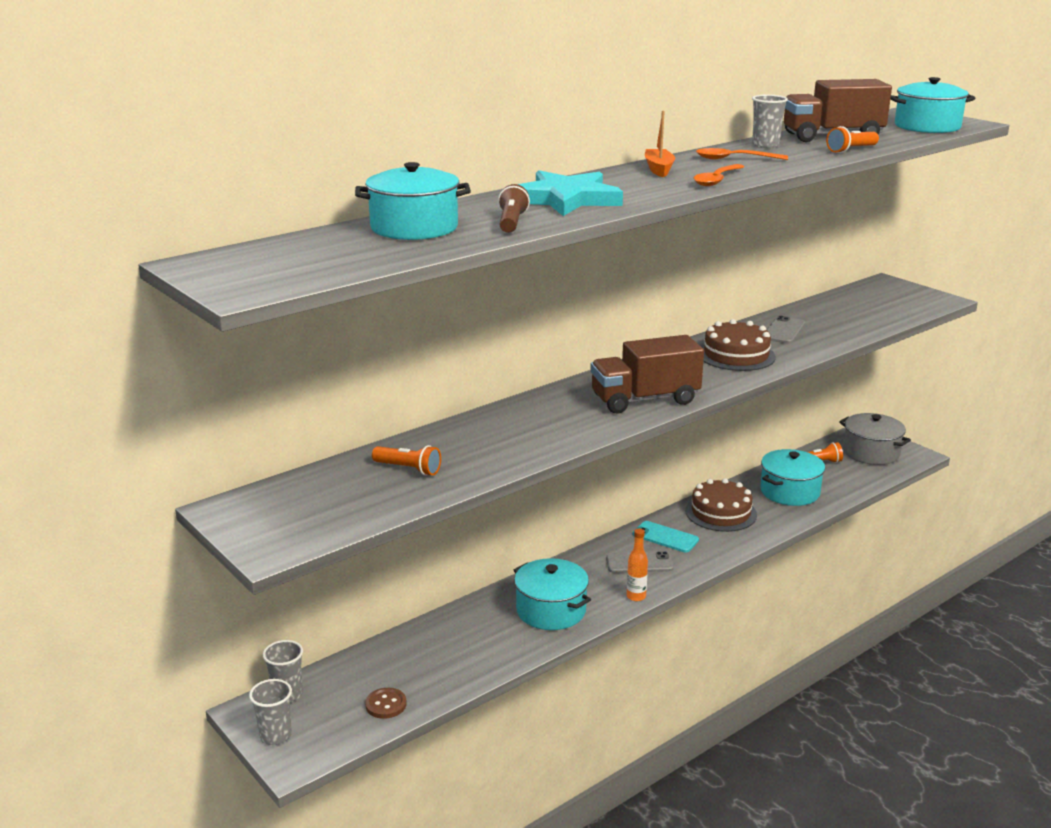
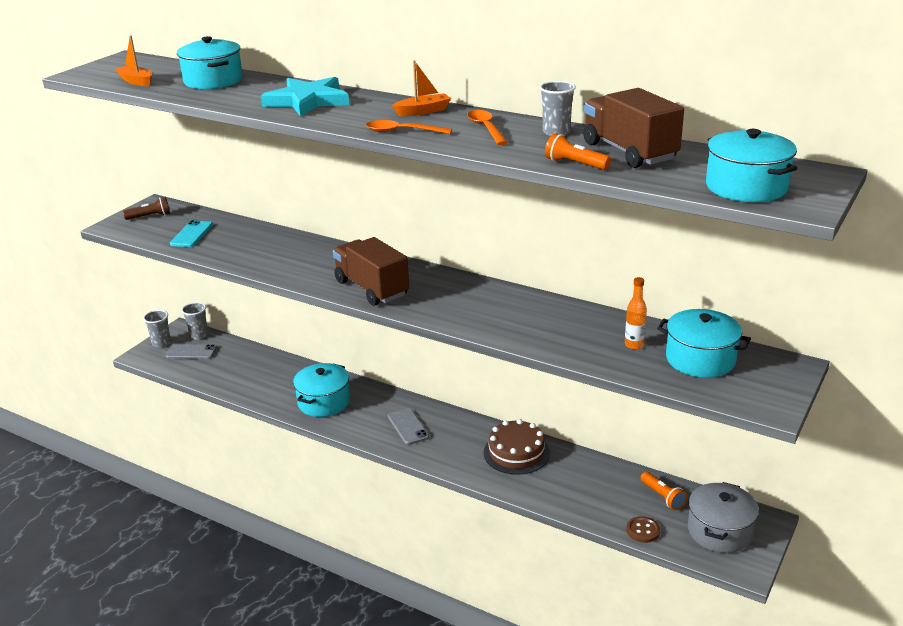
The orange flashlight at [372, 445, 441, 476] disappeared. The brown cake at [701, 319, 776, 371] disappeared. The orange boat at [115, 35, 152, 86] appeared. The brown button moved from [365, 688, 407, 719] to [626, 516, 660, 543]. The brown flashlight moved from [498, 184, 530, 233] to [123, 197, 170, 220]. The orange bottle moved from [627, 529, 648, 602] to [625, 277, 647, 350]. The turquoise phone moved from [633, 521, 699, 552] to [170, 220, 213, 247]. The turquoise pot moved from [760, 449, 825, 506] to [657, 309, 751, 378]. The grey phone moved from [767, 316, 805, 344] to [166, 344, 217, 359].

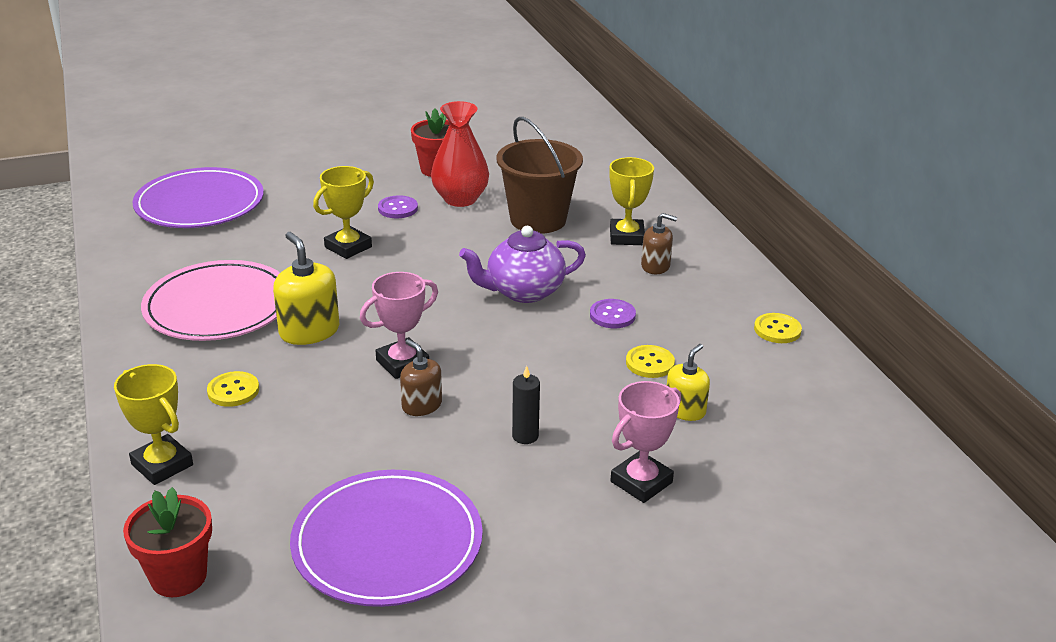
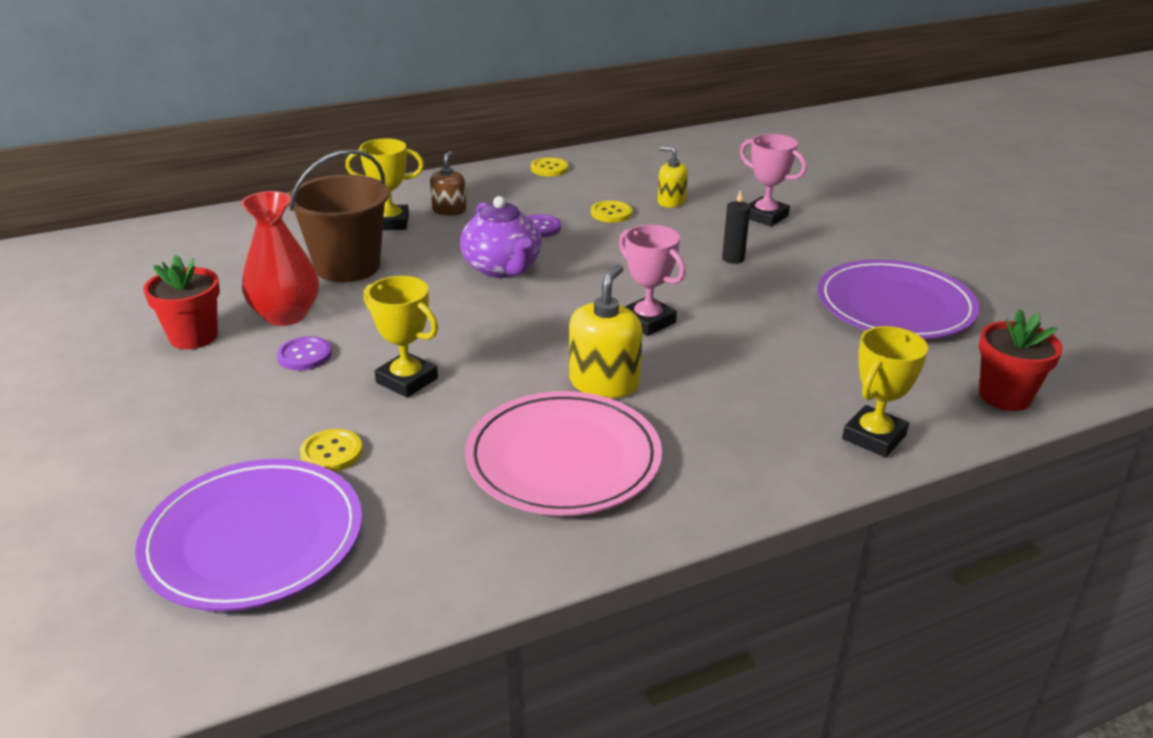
The brown soap dispenser at [400, 339, 442, 416] disappeared. The yellow button moved from [207, 371, 259, 407] to [300, 429, 363, 472]. The yellow soap dispenser at [273, 232, 339, 345] turned 150 degrees clockwise.

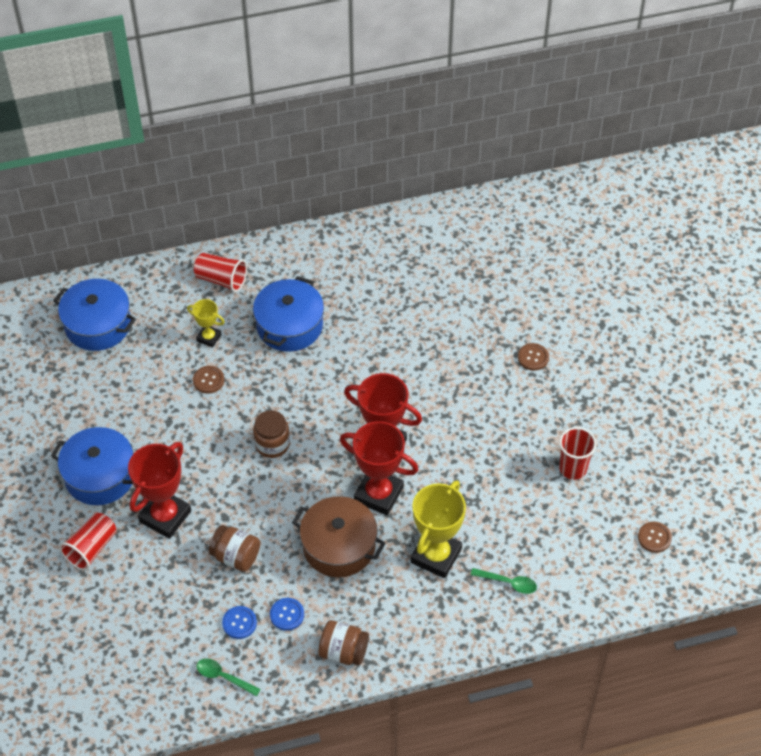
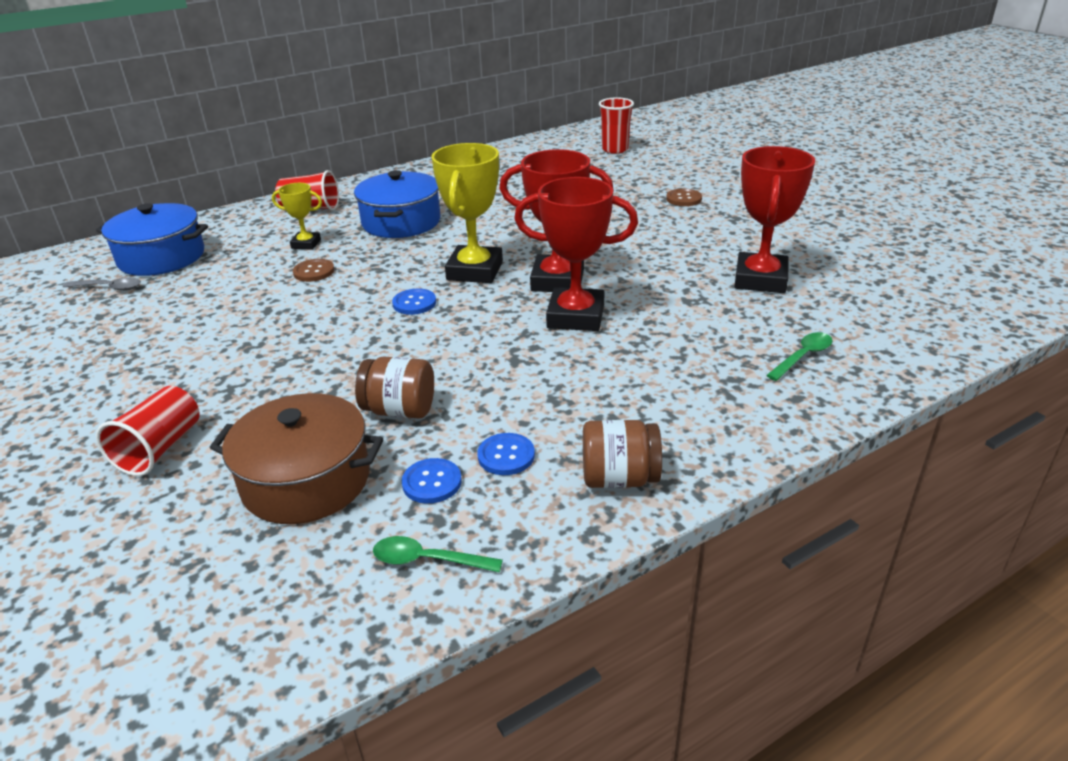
The blue pot at [51, 427, 134, 505] disappeared. The brown button at [638, 522, 672, 553] disappeared. The grey spoon at [63, 277, 141, 291] appeared. The red trophy moved from [128, 442, 191, 539] to [734, 146, 815, 293]. The brown pot moved from [292, 496, 385, 577] to [210, 393, 383, 524]. The yellow trophy moved from [411, 480, 466, 578] to [432, 143, 503, 283]. The red cup moved from [559, 427, 596, 480] to [599, 97, 634, 154]. The brown jar at [253, 410, 290, 458] was replaced by the blue button at [392, 289, 436, 315]. The green spoon at [471, 568, 537, 594] turned 45 degrees counterclockwise.

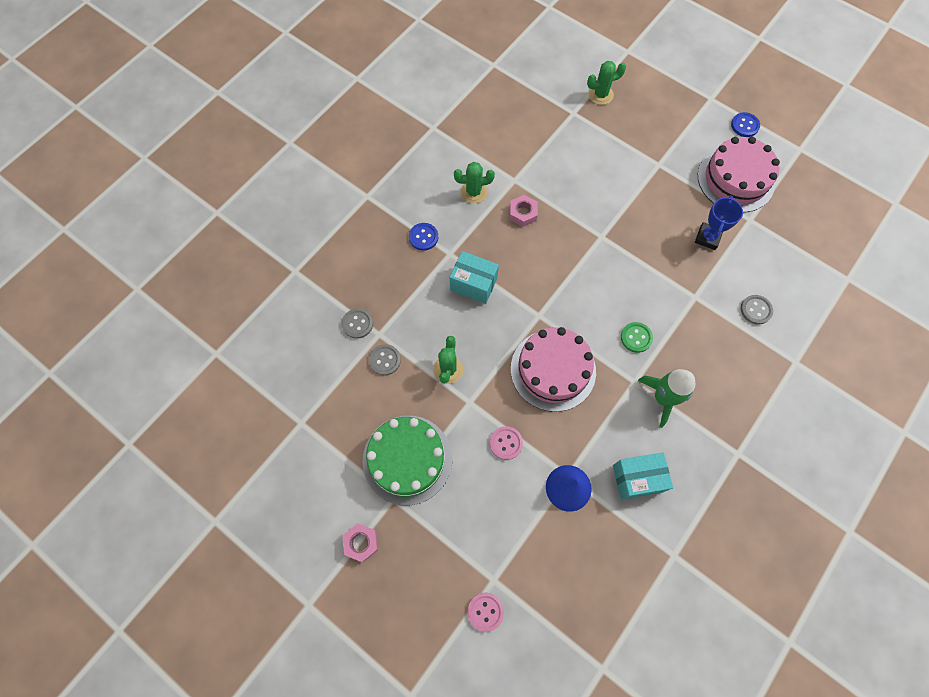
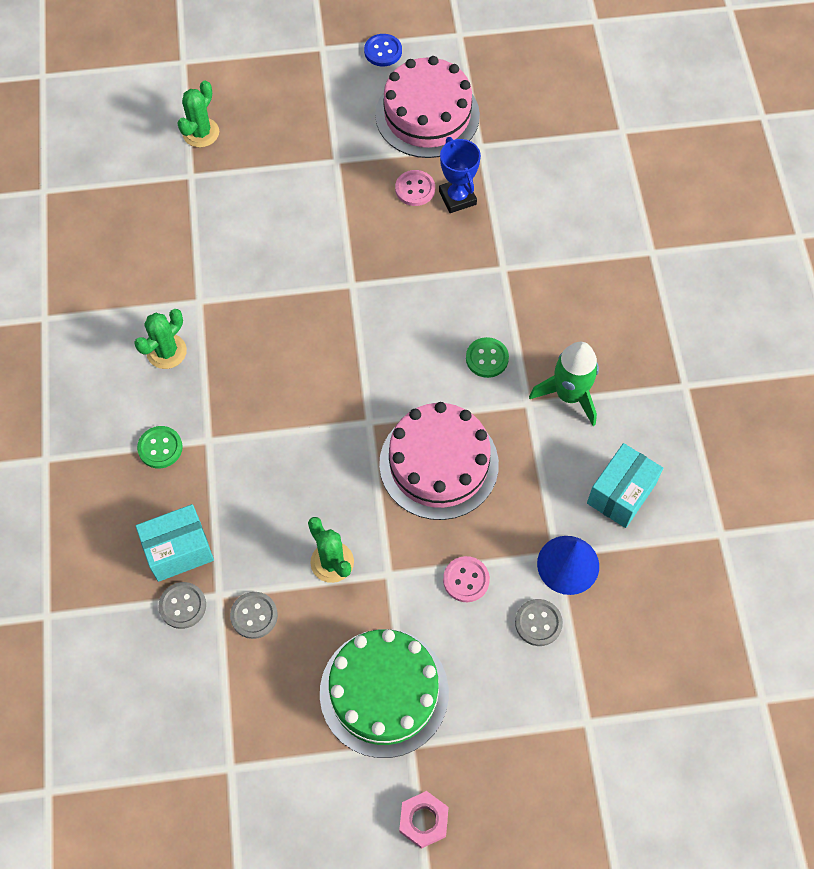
The pink nut at [510, 195, 538, 227] disappeared. The turquoise box moved from [450, 251, 499, 304] to [136, 504, 214, 582]. The pink button moved from [468, 593, 504, 632] to [395, 170, 435, 206]. The grey button moved from [741, 295, 773, 325] to [515, 599, 563, 646]. The blue button at [409, 223, 438, 251] became the green button at [137, 426, 183, 468].

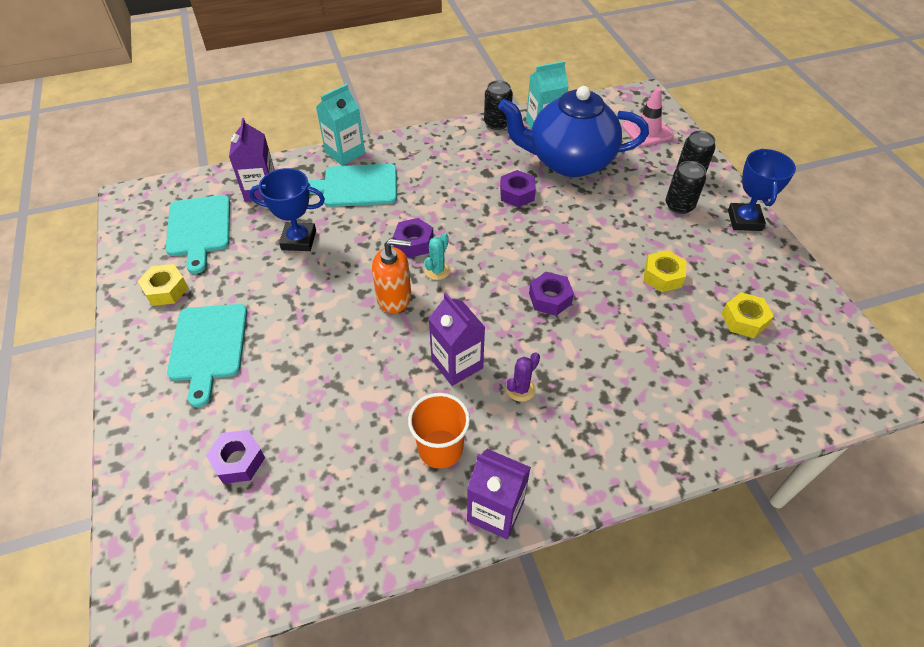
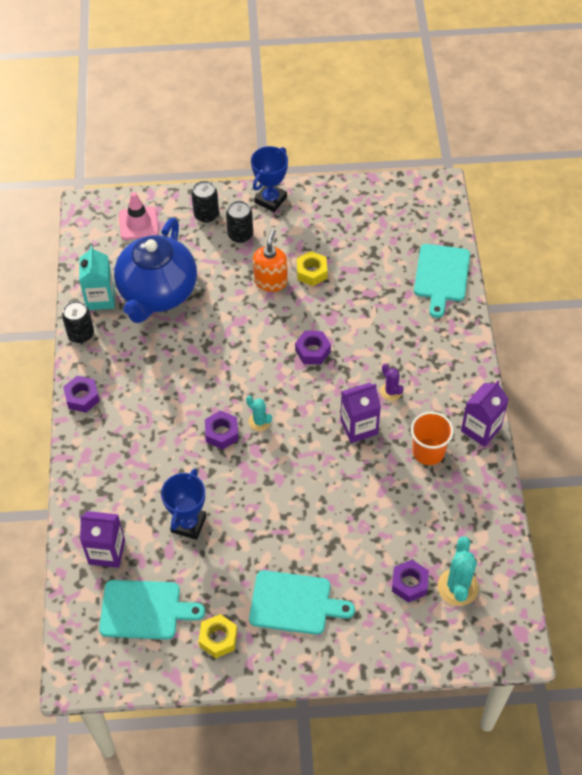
The turquoise carton at [316, 84, 365, 166] disappeared. The yellow nut at [722, 292, 774, 338] disappeared. The turquoise cactus at [438, 536, 479, 606] appeared. The turquoise cutting board moved from [308, 164, 397, 207] to [414, 244, 470, 318]. The orange soap dispenser moved from [372, 238, 411, 313] to [253, 229, 288, 292]. The purple nut moved from [500, 170, 536, 207] to [63, 376, 100, 413]. The blue trophy at [728, 148, 796, 231] turned 75 degrees counterclockwise.

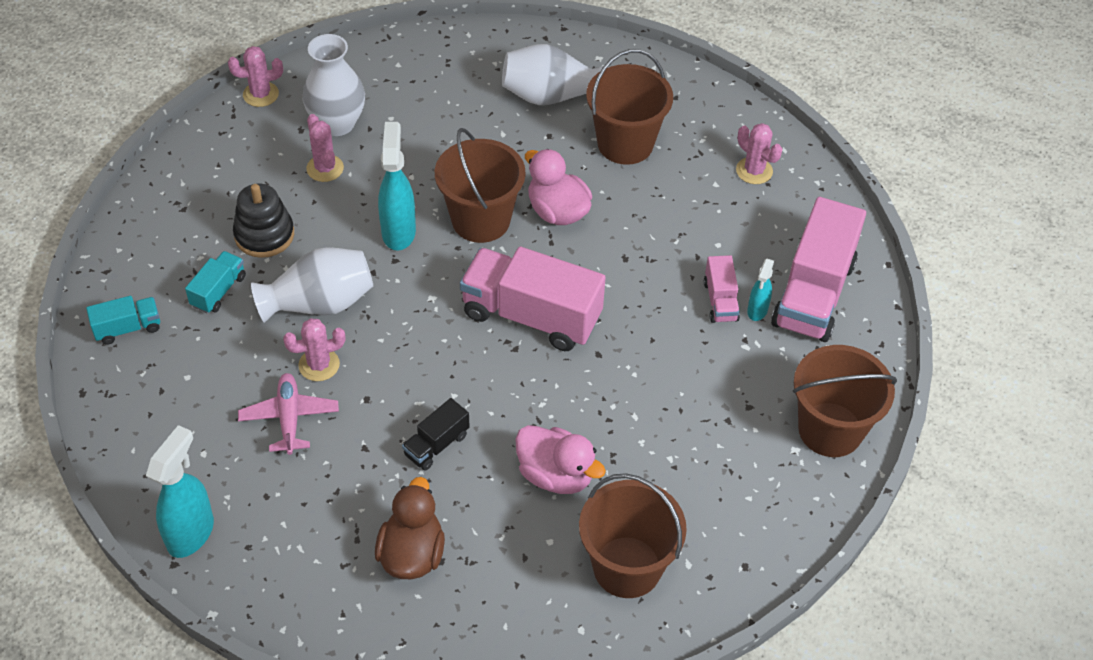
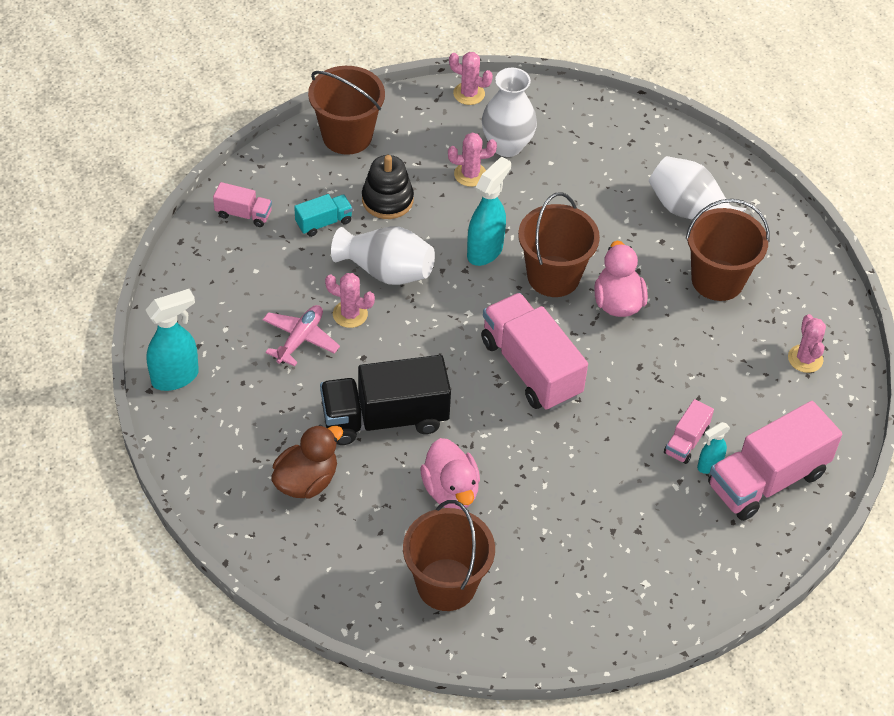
The brown bucket moved from [793, 345, 897, 457] to [308, 66, 385, 155]. The turquoise truck at [86, 296, 160, 345] became the pink truck at [213, 182, 272, 227]. The pink cactus at [306, 114, 344, 182] turned 75 degrees clockwise. The black truck at [402, 398, 470, 471] changed to 2.08 times the size.

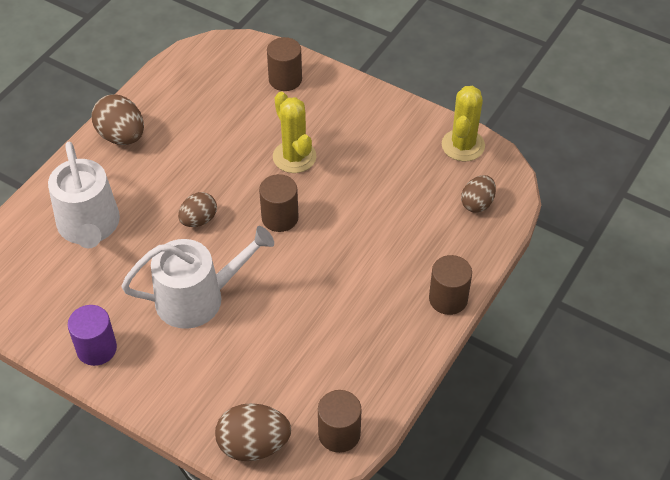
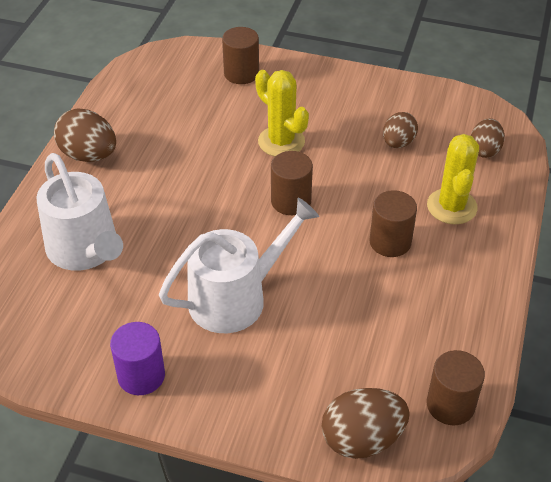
The brown egg moved from [178, 192, 217, 227] to [383, 112, 418, 148]. The brown cylinder moved from [429, 255, 472, 315] to [369, 190, 417, 257]. The yellow cactus moved from [442, 86, 485, 161] to [427, 134, 479, 224].

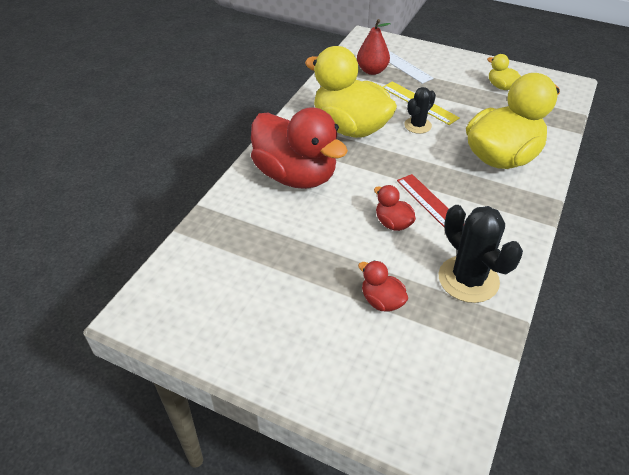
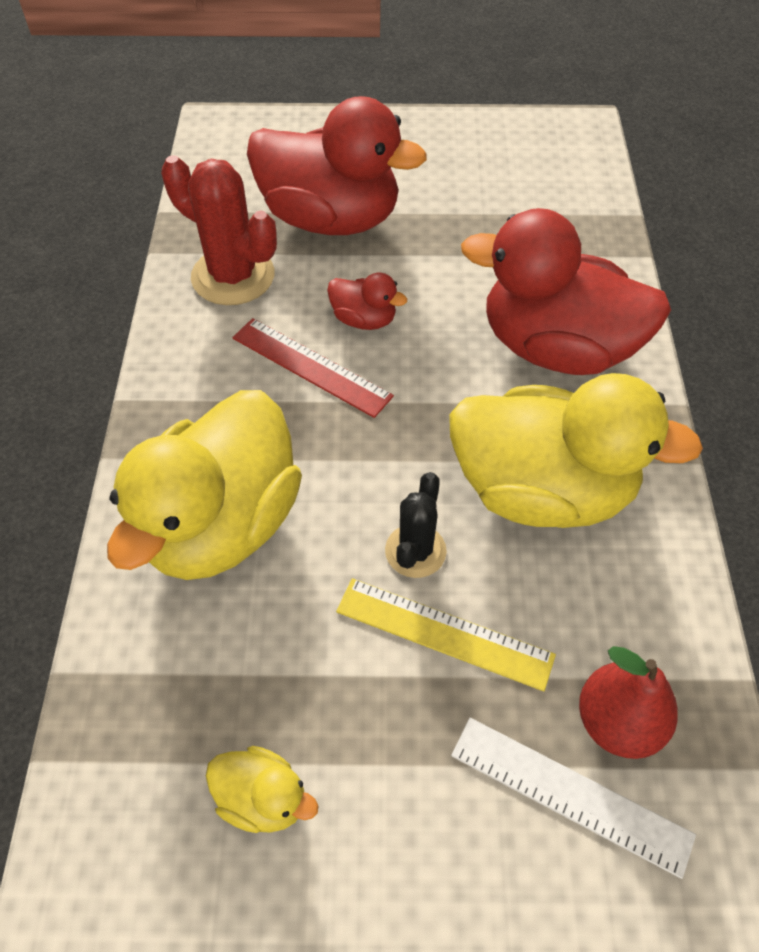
The black cactus at [439, 205, 523, 303] became the red cactus at [161, 155, 277, 305]. The red duck at [358, 260, 408, 312] changed to 2.31 times the size.

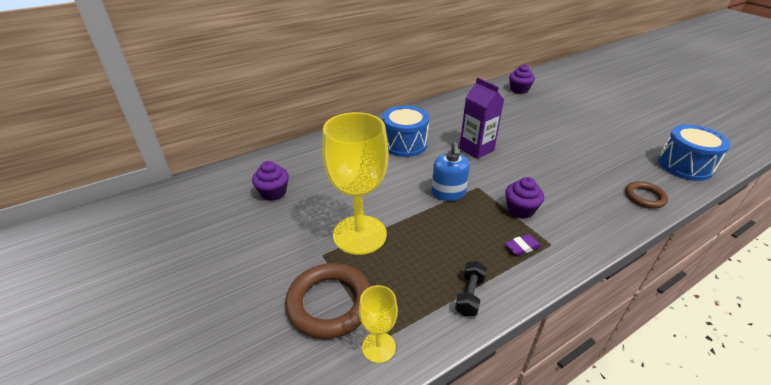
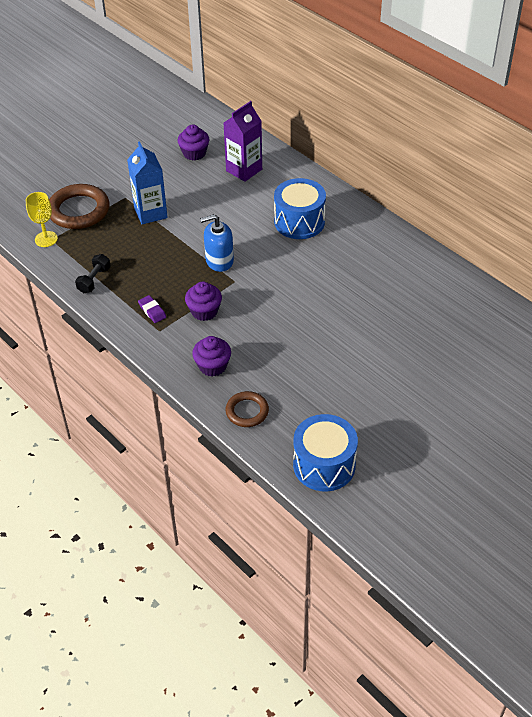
The purple carton moved from [459, 78, 504, 159] to [224, 101, 262, 182]. The purple cupcake moved from [509, 64, 535, 94] to [192, 336, 231, 376]. The yellow goblet at [322, 112, 389, 255] was replaced by the blue carton at [127, 141, 168, 224]. The black dumbbell at [455, 261, 487, 316] turned 75 degrees counterclockwise.

